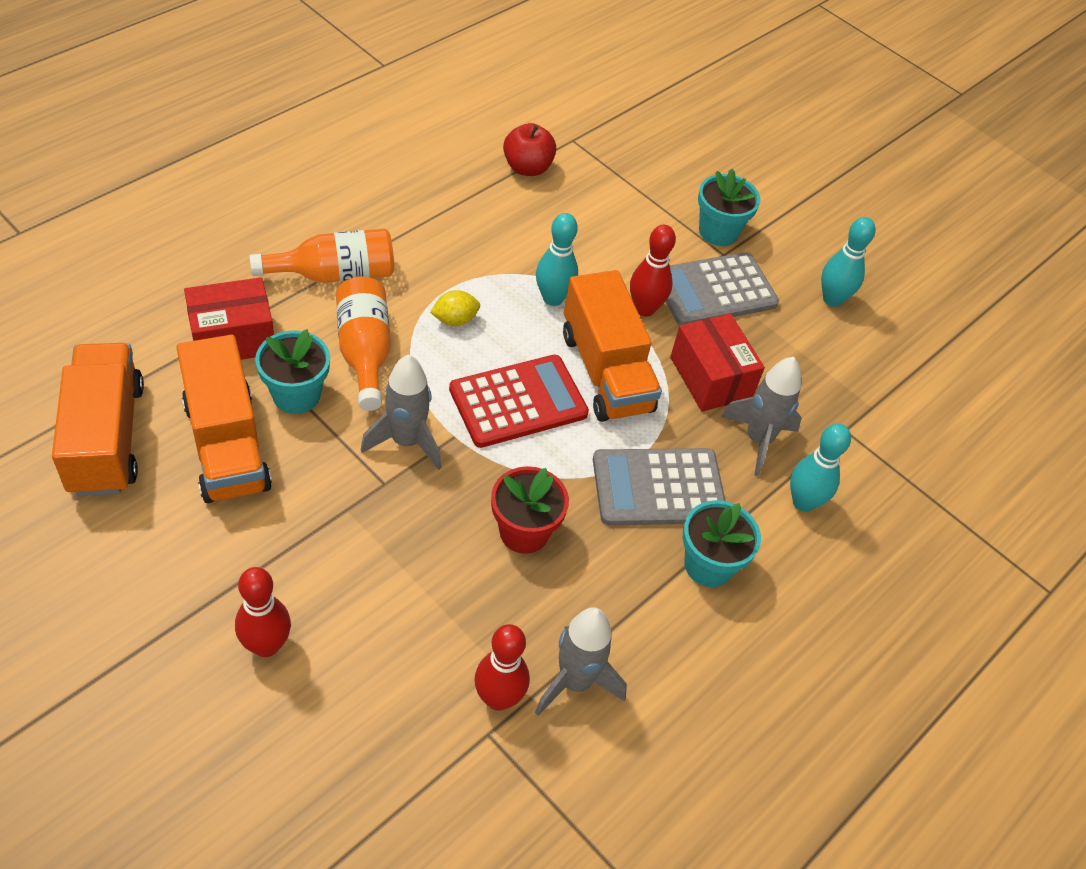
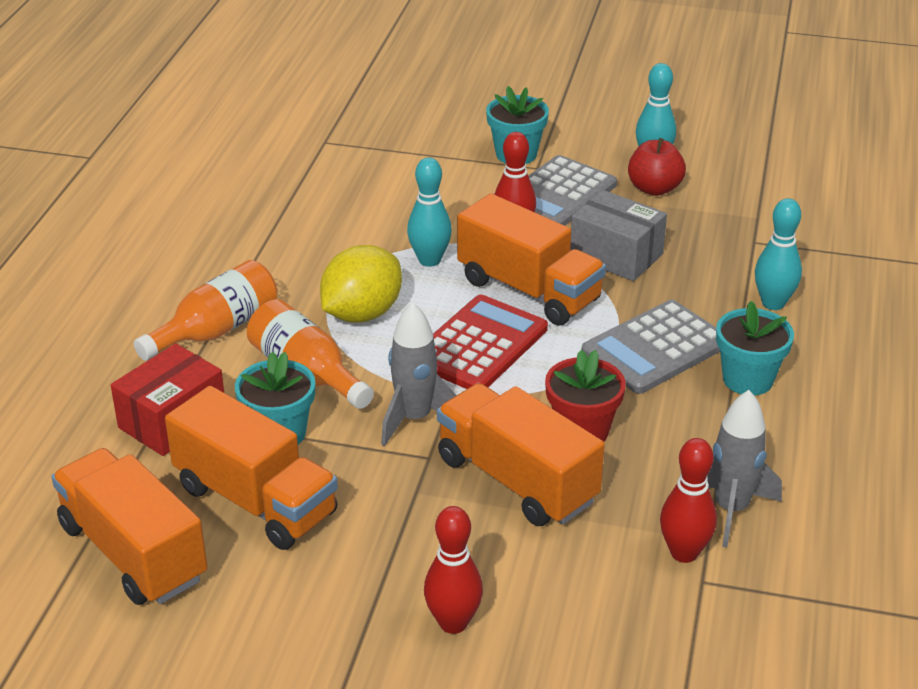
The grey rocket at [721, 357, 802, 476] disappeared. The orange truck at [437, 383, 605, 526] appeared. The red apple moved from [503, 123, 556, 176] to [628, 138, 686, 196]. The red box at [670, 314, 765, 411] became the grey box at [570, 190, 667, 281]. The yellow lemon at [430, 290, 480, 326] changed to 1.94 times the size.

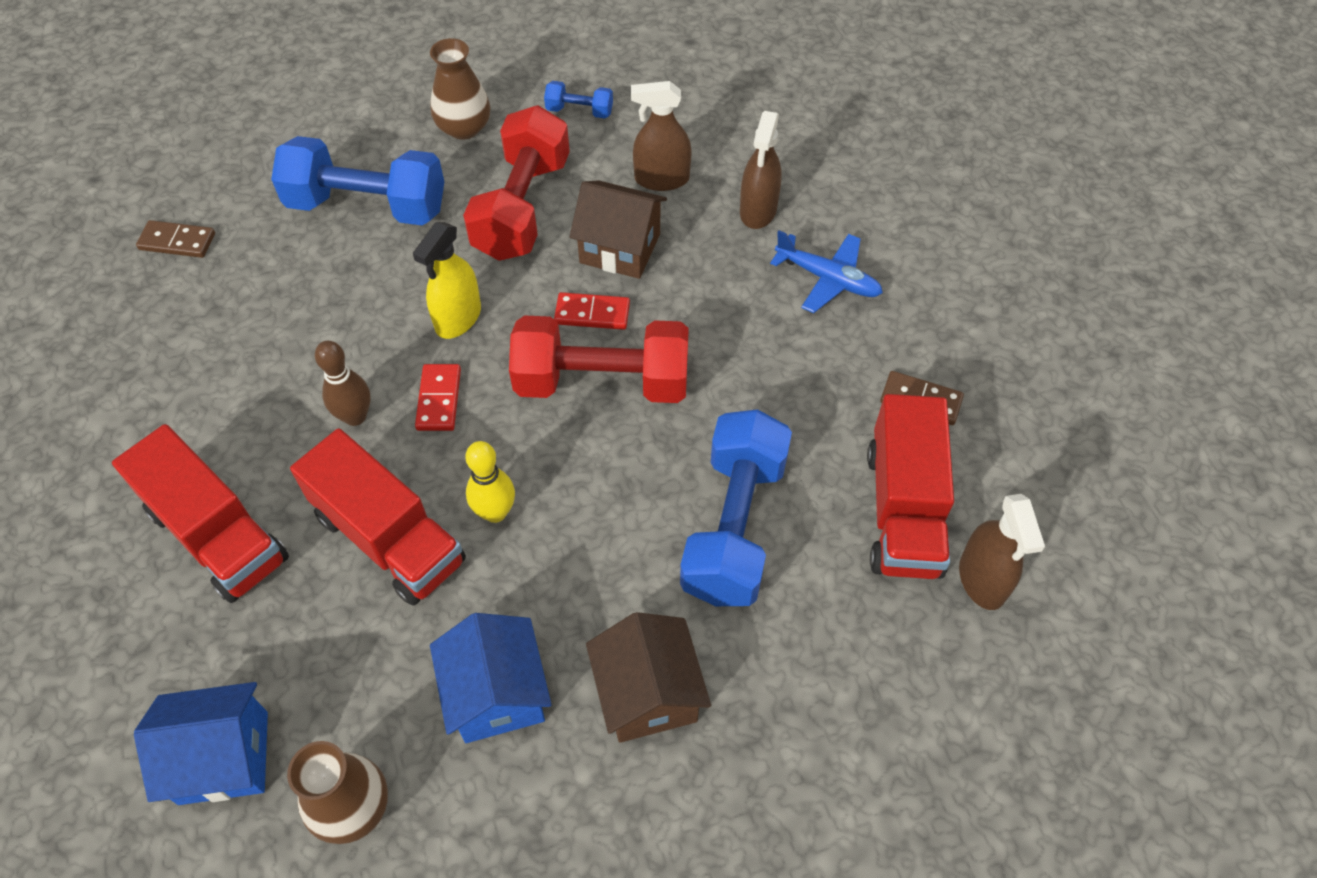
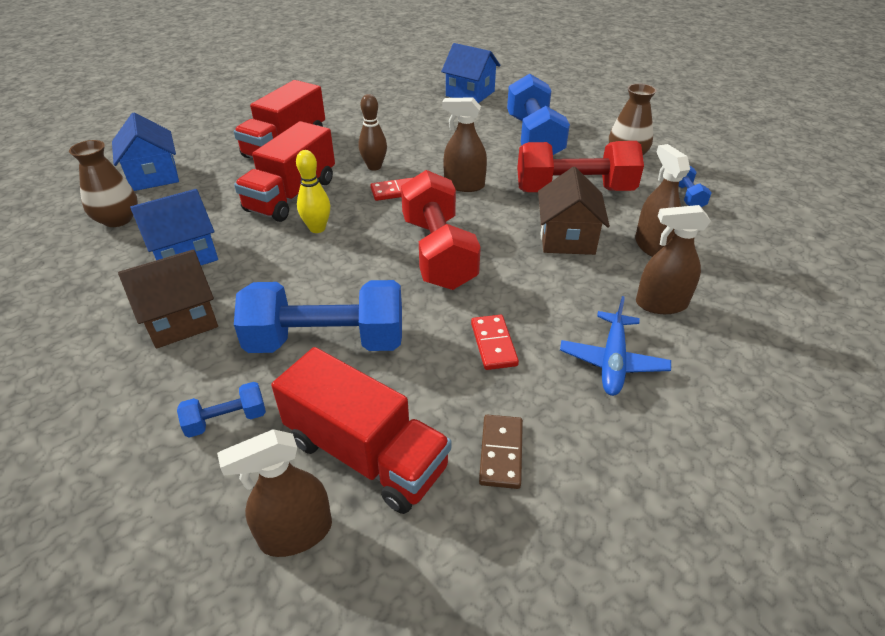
The blue dumbbell at [177, 382, 266, 438] appeared. The red domino moved from [554, 292, 630, 330] to [471, 315, 519, 370]. The brown domino at [136, 220, 215, 258] was replaced by the blue house at [441, 43, 500, 103]. The yellow spray bottle at [413, 222, 481, 339] became the brown spray bottle at [442, 97, 487, 192]. The red truck at [867, 394, 954, 579] turned 135 degrees counterclockwise.

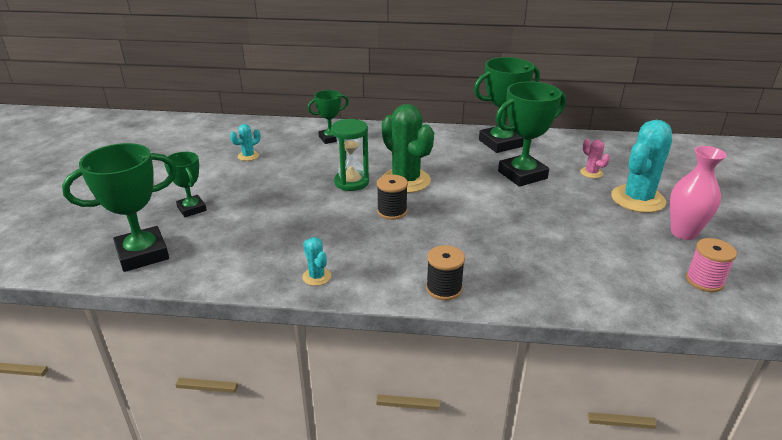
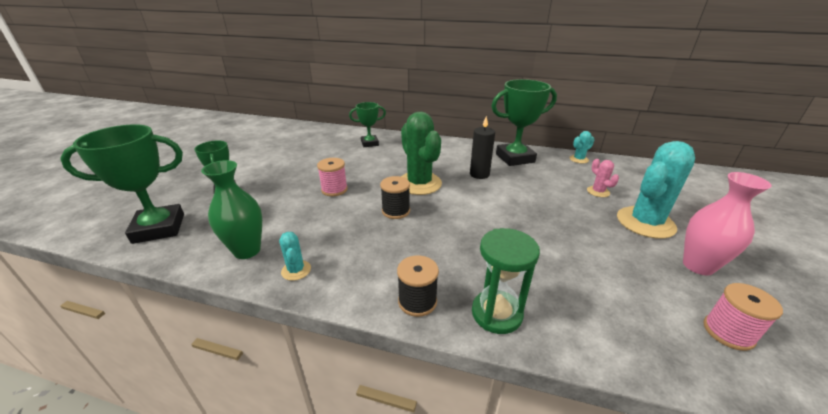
The green trophy at [495, 81, 566, 187] disappeared. The green vase at [201, 160, 262, 259] appeared. The pink spool at [317, 158, 348, 196] appeared. The black candle at [470, 116, 495, 179] appeared. The turquoise cactus moved from [230, 124, 260, 161] to [569, 131, 594, 163]. The green hourglass moved from [331, 119, 369, 191] to [472, 228, 540, 334].

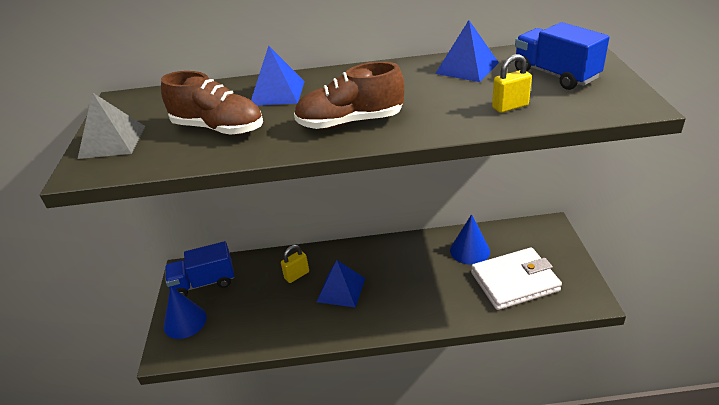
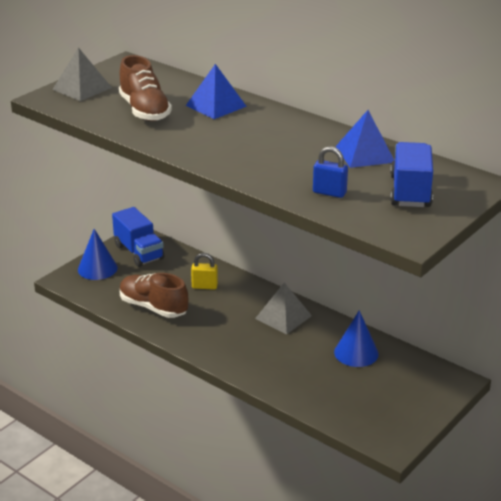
The blue pyramid at [317, 260, 365, 308] disappeared. The white wallet at [471, 248, 562, 310] disappeared. The grey pyramid at [255, 282, 312, 334] appeared. The brown shoe moved from [294, 62, 404, 129] to [120, 273, 188, 318]. The yellow padlock at [492, 54, 532, 113] became the blue padlock at [313, 146, 348, 198]. The blue truck at [165, 241, 234, 297] turned 150 degrees counterclockwise.

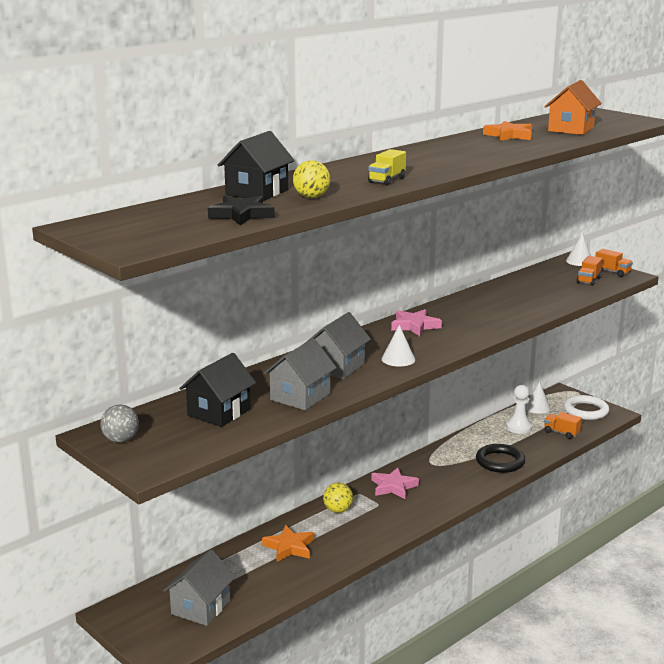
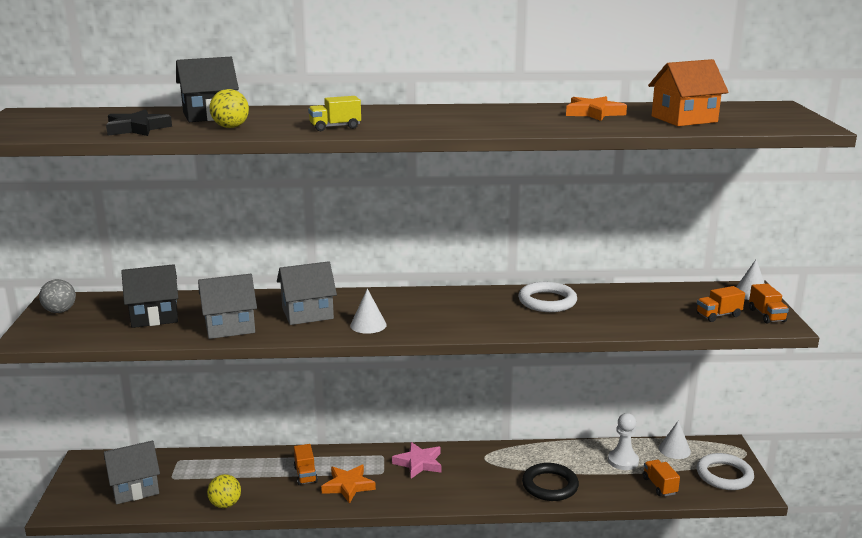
The pink star at [391, 309, 442, 336] disappeared. The orange truck at [294, 444, 318, 485] appeared. The white ring at [518, 282, 577, 312] appeared. The orange star moved from [262, 525, 314, 562] to [321, 465, 376, 504]. The yellow ball moved from [323, 483, 353, 513] to [207, 474, 241, 508].

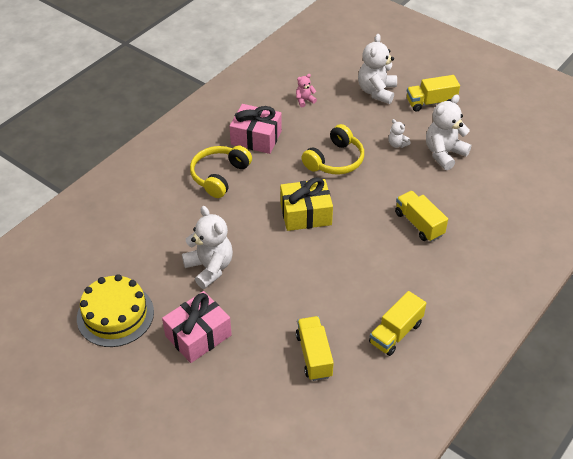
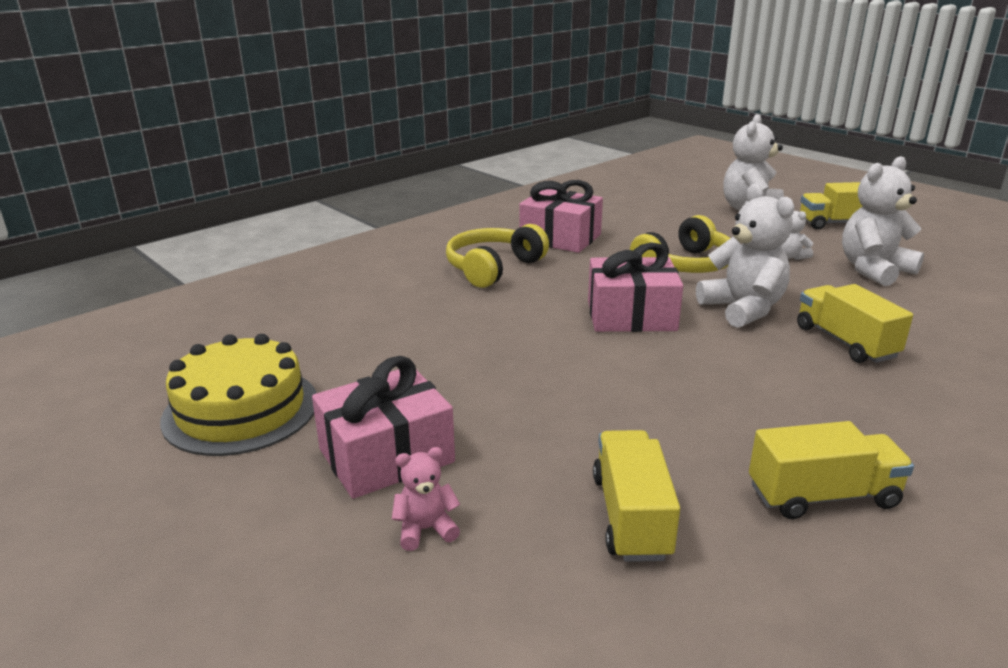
The white teddy bear moved from [182, 206, 233, 289] to [696, 184, 794, 328]. The pink teddy bear moved from [296, 74, 317, 107] to [392, 447, 460, 551]. The yellow gift at [280, 177, 333, 231] became the pink gift at [588, 242, 683, 332]. The yellow truck at [369, 291, 426, 356] turned 150 degrees counterclockwise.

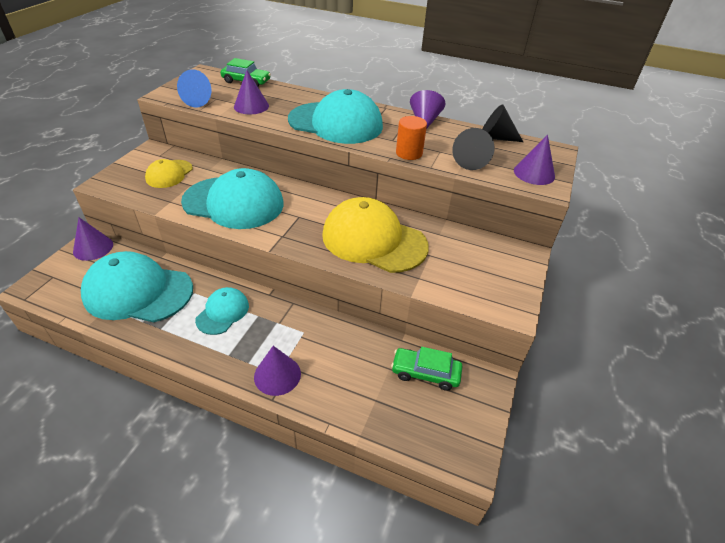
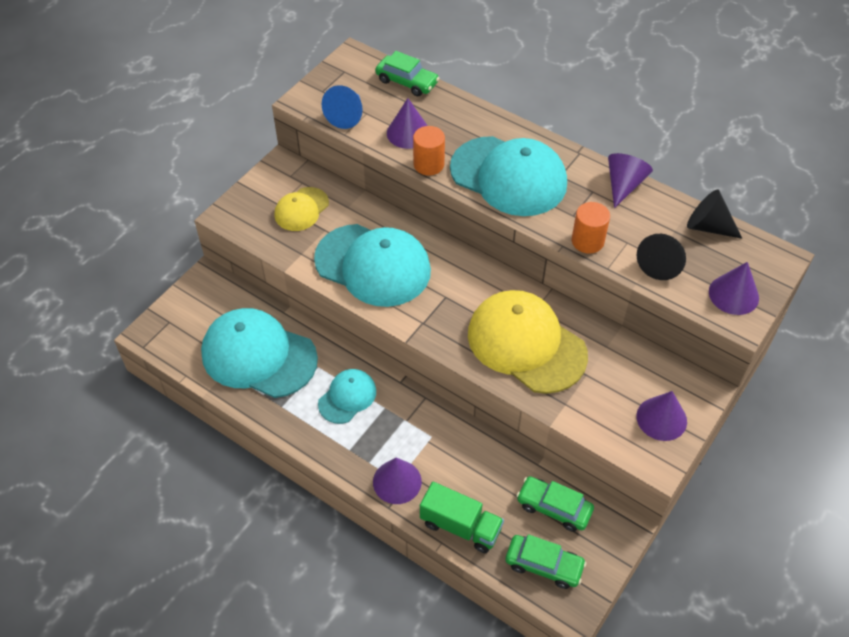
The orange cylinder at [413, 126, 445, 176] appeared. The green truck at [420, 482, 504, 553] appeared. The green car at [505, 534, 586, 589] appeared. The purple cone moved from [73, 217, 113, 261] to [636, 391, 687, 441].

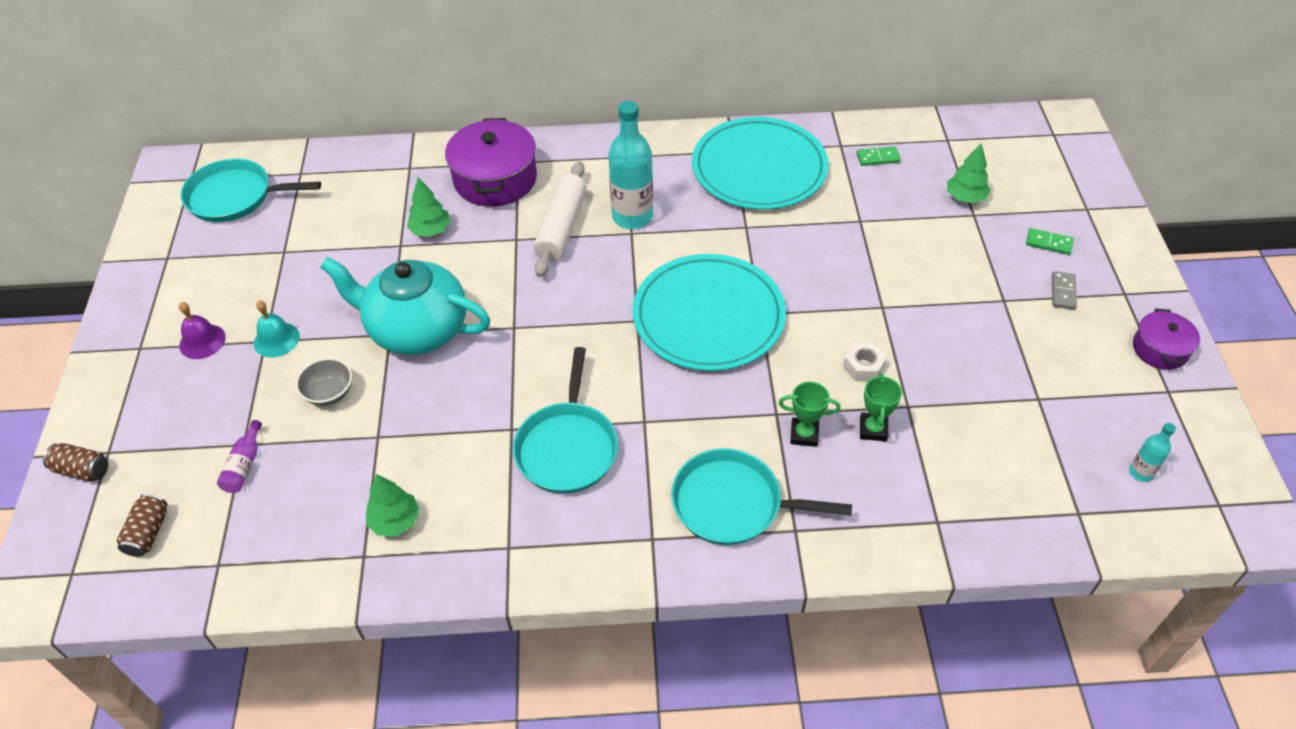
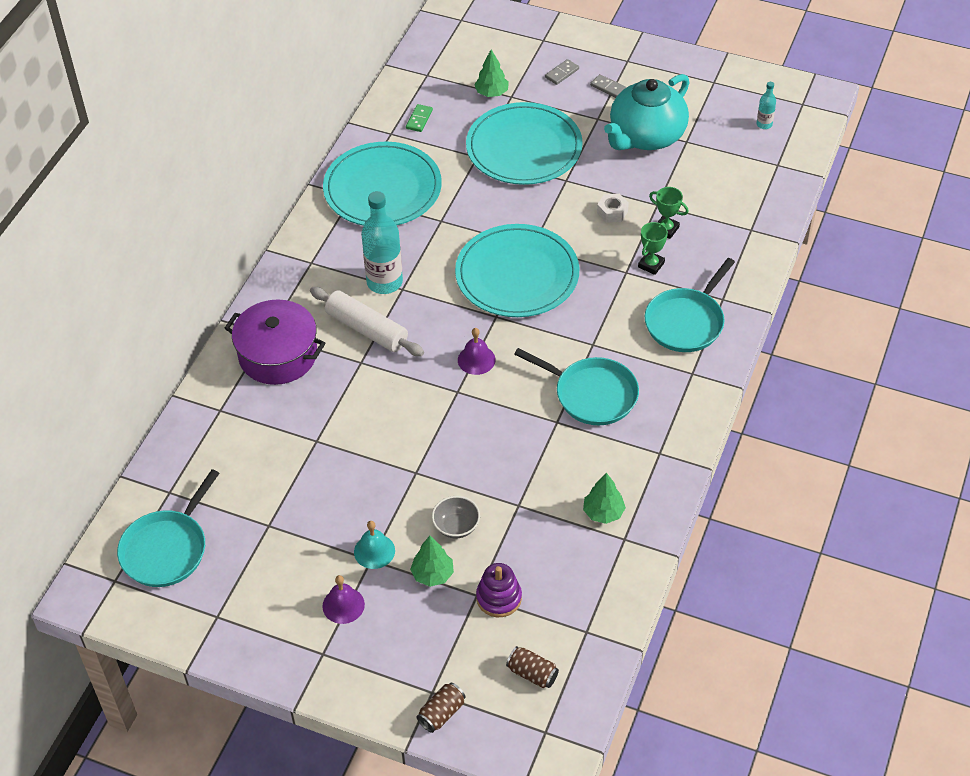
The purple pot at [1133, 308, 1200, 370] disappeared. The purple bell at [458, 328, 495, 375] appeared. The turquoise plate at [466, 102, 583, 185] appeared. The turquoise teapot moved from [320, 257, 491, 355] to [604, 74, 689, 150]. The green tree moved from [407, 177, 451, 237] to [410, 536, 454, 587]. The purple bottle at [217, 420, 262, 493] was replaced by the purple stacking toy at [476, 563, 522, 617]. The green domino at [1026, 228, 1073, 255] became the grey domino at [545, 59, 579, 85].

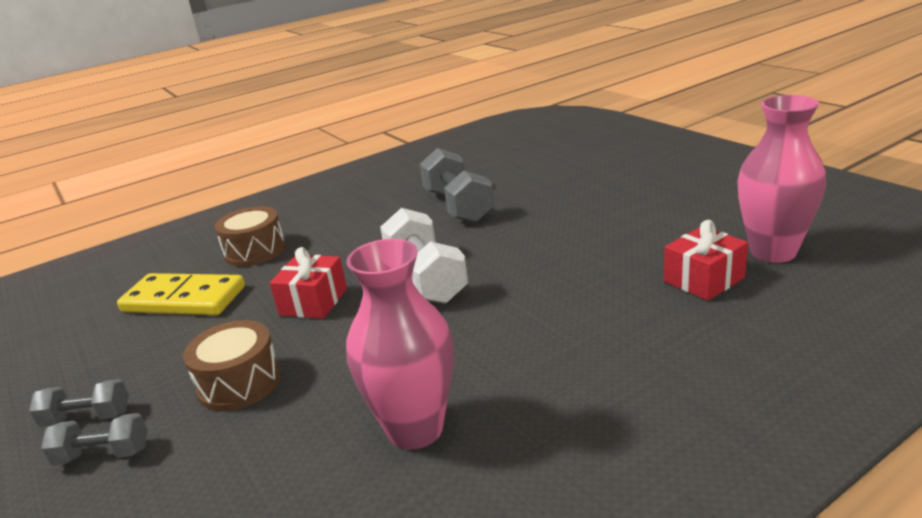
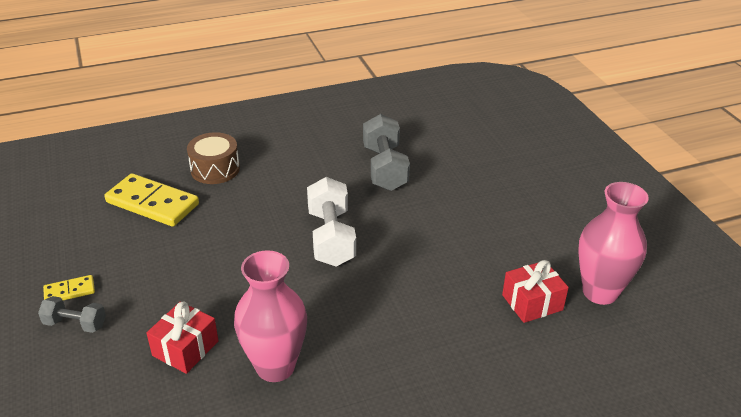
The brown drum at [183, 320, 281, 411] disappeared. The red gift moved from [270, 247, 347, 319] to [146, 302, 218, 374]. The grey dumbbell at [29, 379, 129, 427] was replaced by the yellow domino at [43, 275, 95, 300].

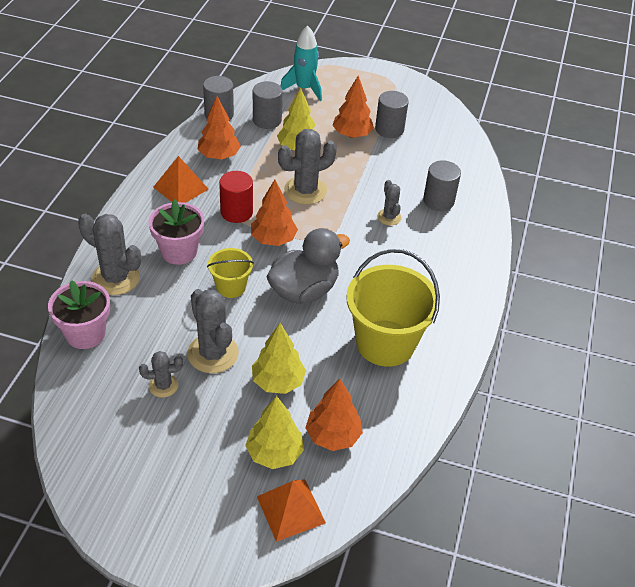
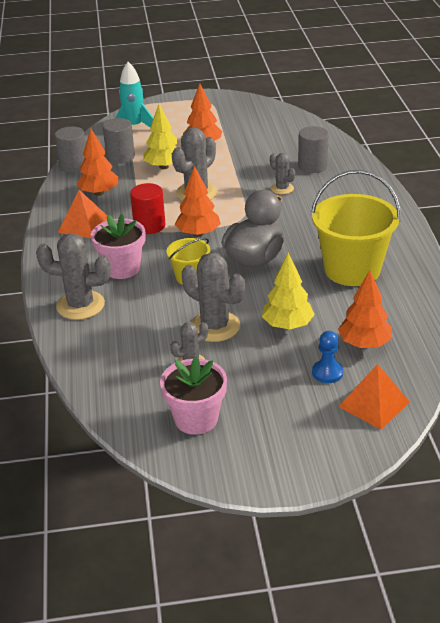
The grey cylinder at [375, 91, 409, 138] disappeared. The pink flower pot moved from [48, 280, 110, 349] to [160, 356, 227, 435]. The yellow tree at [245, 396, 304, 469] was replaced by the blue pawn at [312, 331, 343, 383].

